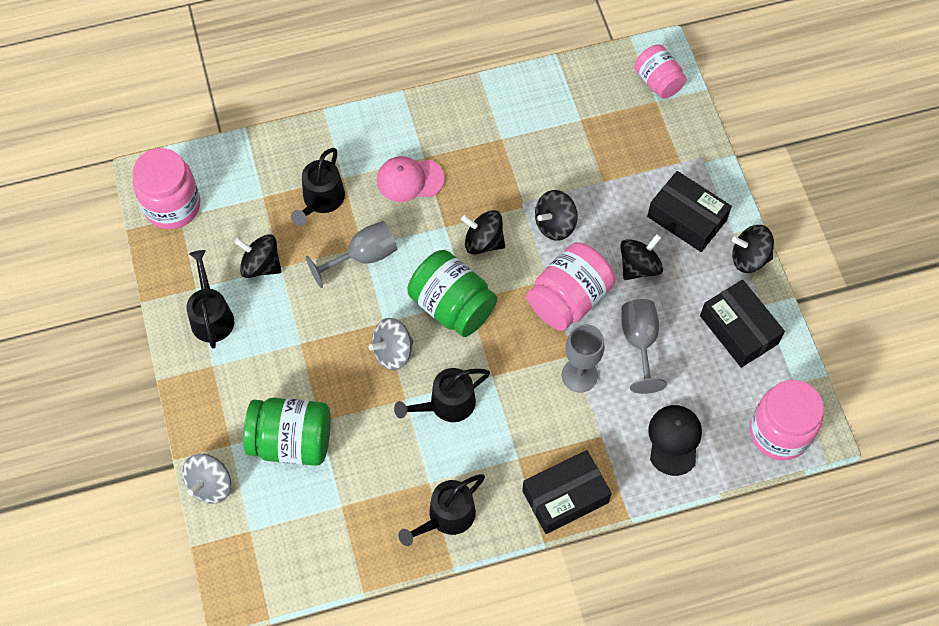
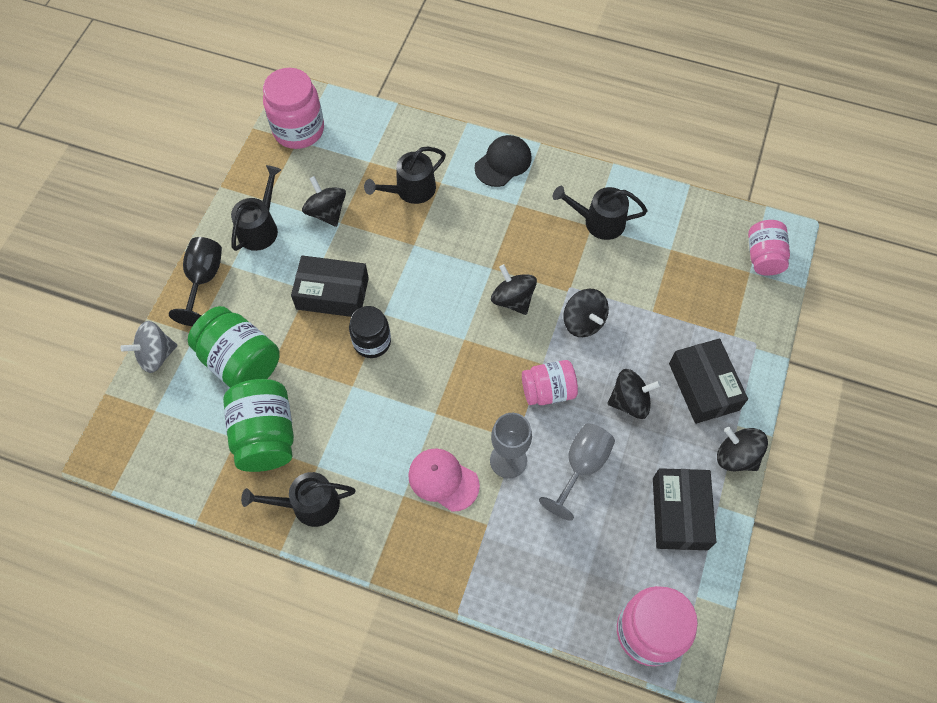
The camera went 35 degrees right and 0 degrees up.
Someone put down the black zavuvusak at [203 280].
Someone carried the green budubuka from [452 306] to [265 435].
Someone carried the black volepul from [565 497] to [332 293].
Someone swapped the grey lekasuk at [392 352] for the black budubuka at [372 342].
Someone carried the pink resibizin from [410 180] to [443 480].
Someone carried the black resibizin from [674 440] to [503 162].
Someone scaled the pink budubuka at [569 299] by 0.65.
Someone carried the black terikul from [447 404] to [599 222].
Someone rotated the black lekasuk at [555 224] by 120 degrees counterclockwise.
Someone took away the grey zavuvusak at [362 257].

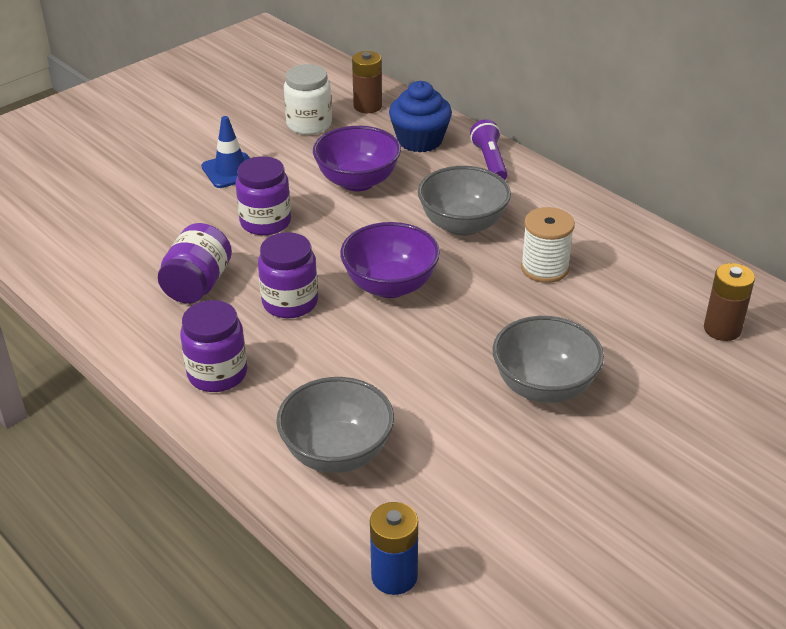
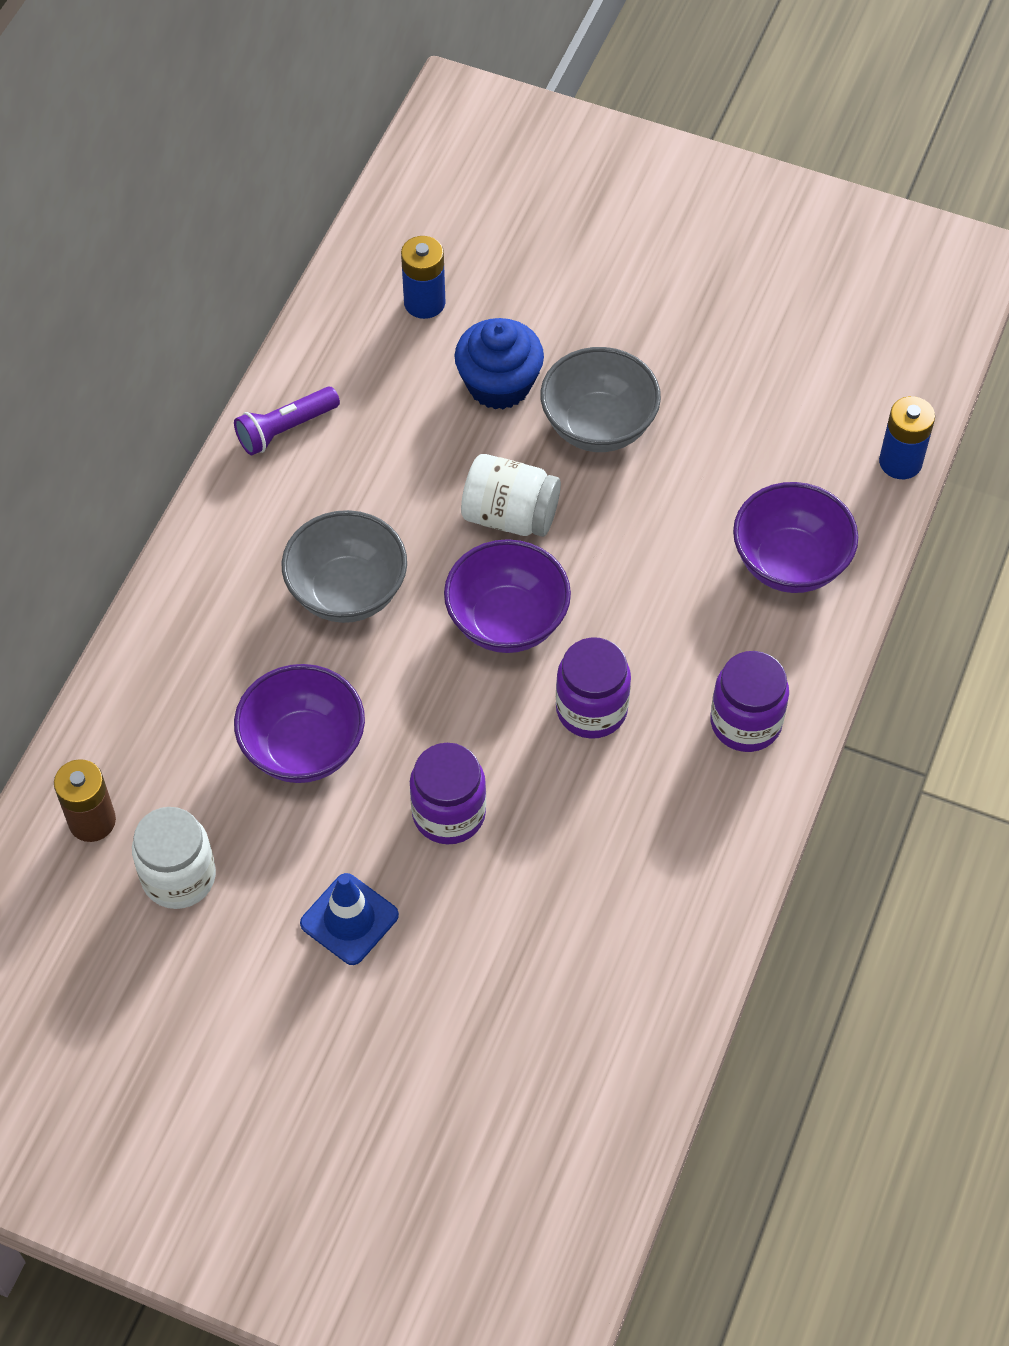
The camera went 115 degrees left and 20 degrees up.
Someone carried the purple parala from [490 161] to [285 429].
Someone repainted the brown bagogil at [722 329], which became the blue bagogil at [424 302].
Someone carried the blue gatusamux from [420 140] to [499 384].
Someone put down the white budubuka at [510 516].
Someone repainted the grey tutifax at [337 453], which became the purple tutifax at [789 563].
Someone took away the purple budubuka at [197 285].
Someone took away the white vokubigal at [544 268].

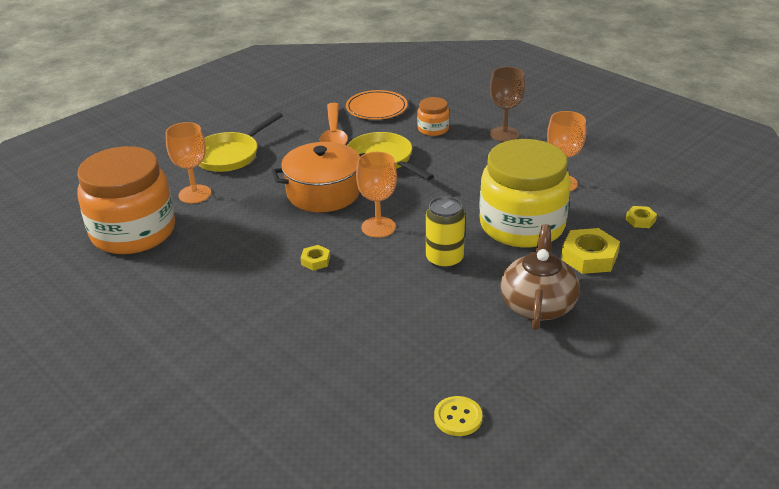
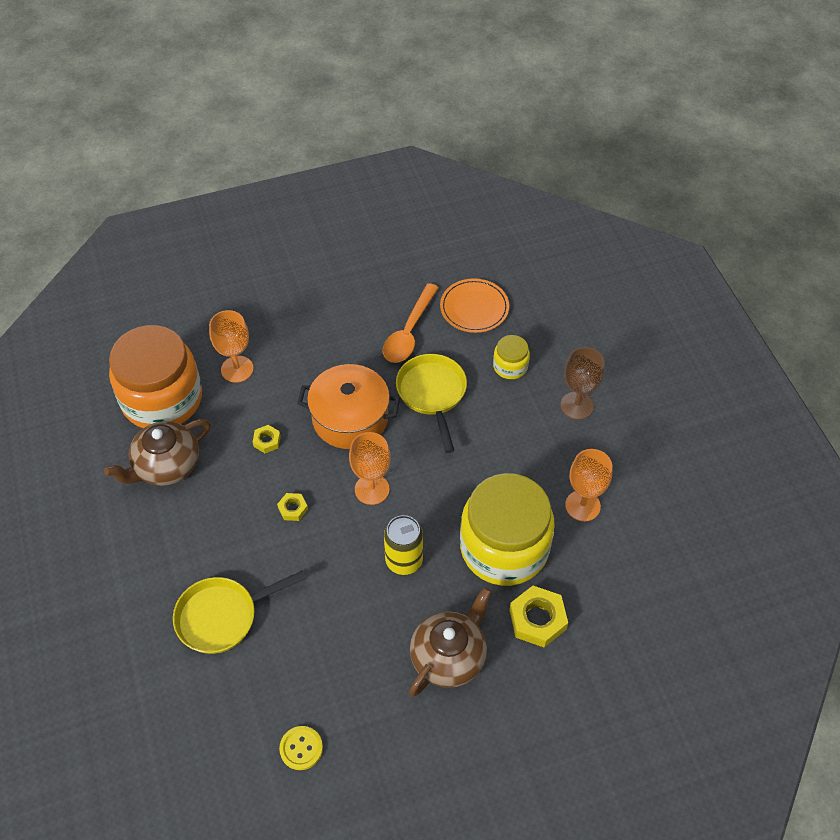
The camera went 25 degrees right and 20 degrees up.
Someone put down the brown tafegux at [166 466].
Someone carried the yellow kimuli from [230 155] to [222 616].
Someone carried the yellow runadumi from [640 220] to [267 441].
Someone repainted the orange budubuka at [433 129], which became the yellow budubuka at [510 366].

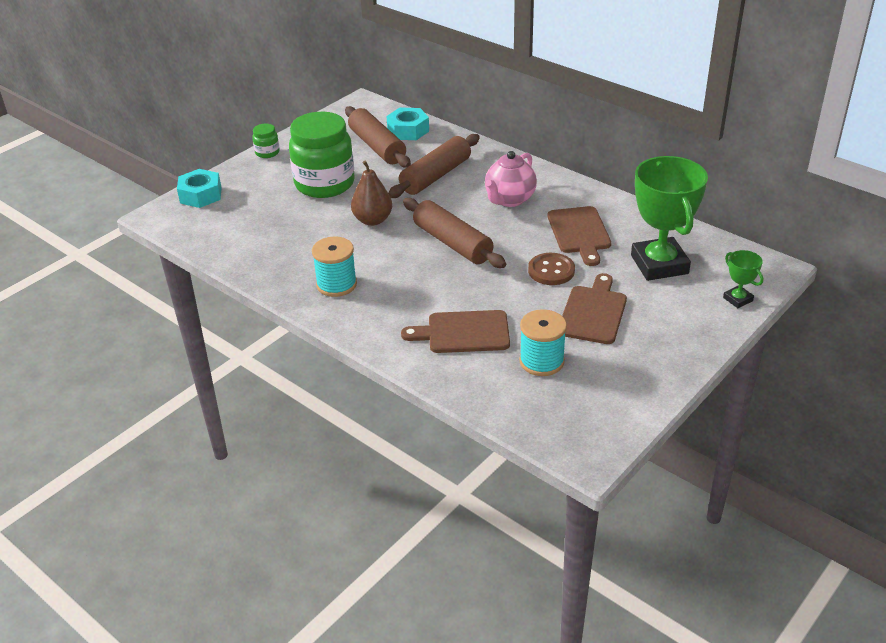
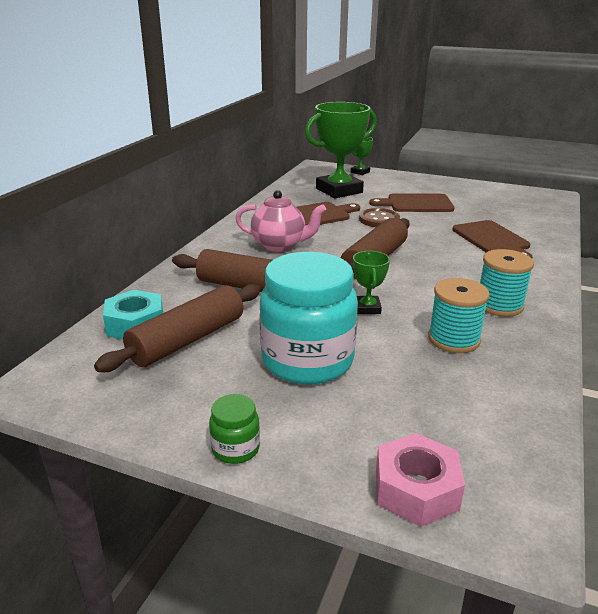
The camera went 110 degrees left and 10 degrees down.
Someone repainted the green budubuka at [324 184], which became the turquoise budubuka at [307 361].
Someone swapped the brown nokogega at [372 220] for the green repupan at [367 308].
Someone repainted the turquoise runadumi at [200 195], which became the pink runadumi at [416 489].
Someone carried the turquoise vokubigal from [541 361] to [453 339].

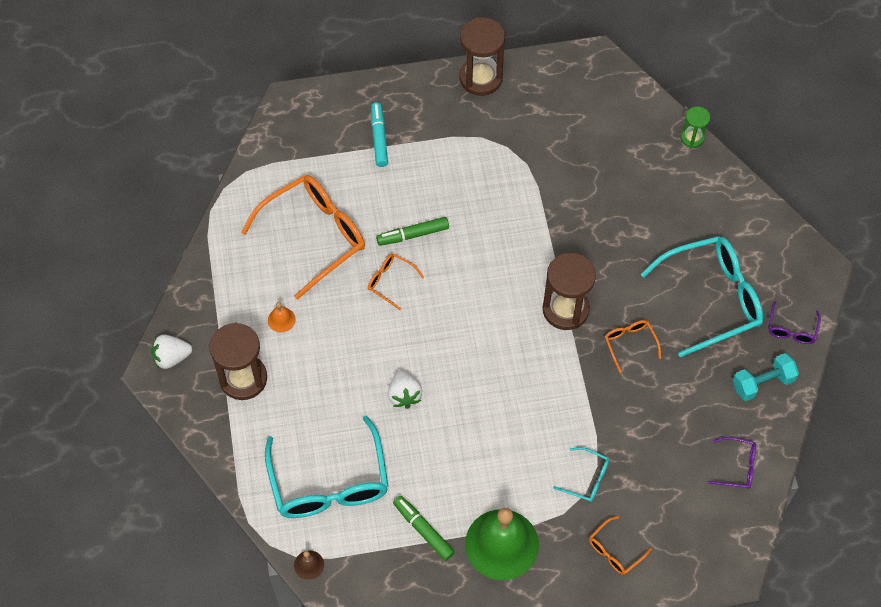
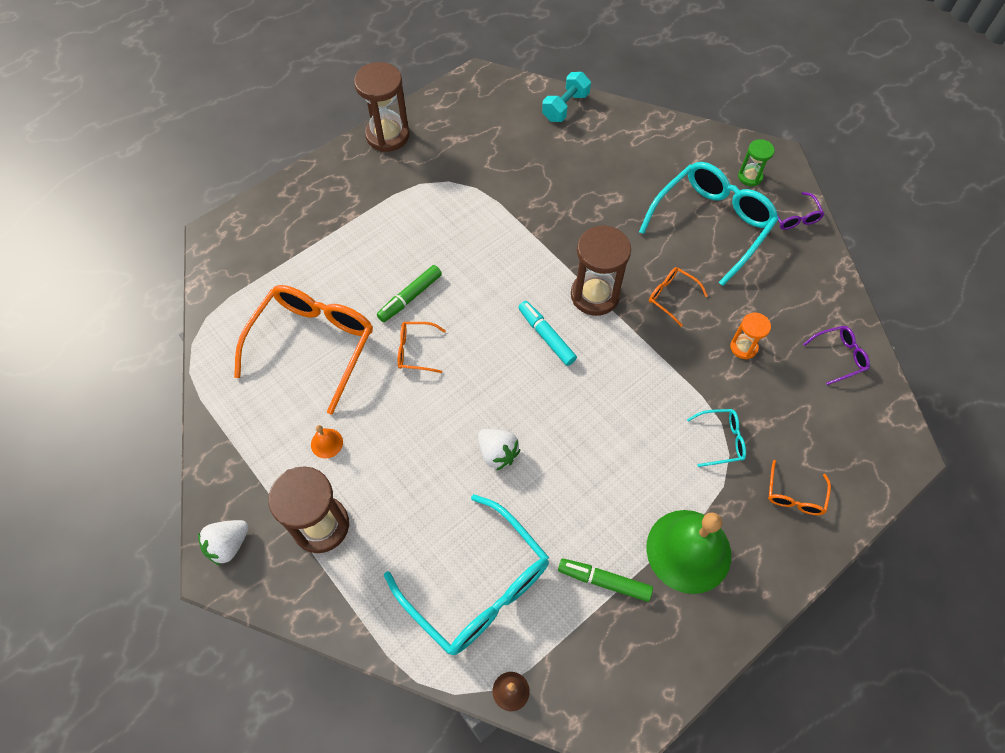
The camera went 30 degrees left and 0 degrees up.
Someone carried the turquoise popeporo from [379 138] to [546 336].
Someone carried the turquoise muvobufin from [762 383] to [565 107].
Someone put down the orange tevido at [743 347].
Someone carried the green tevido from [692 138] to [750 177].

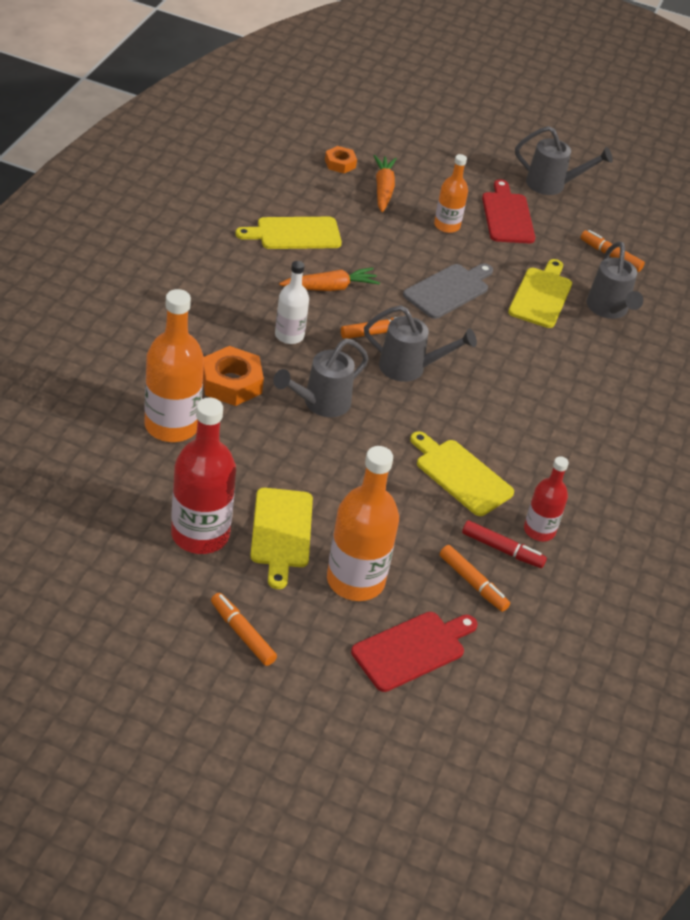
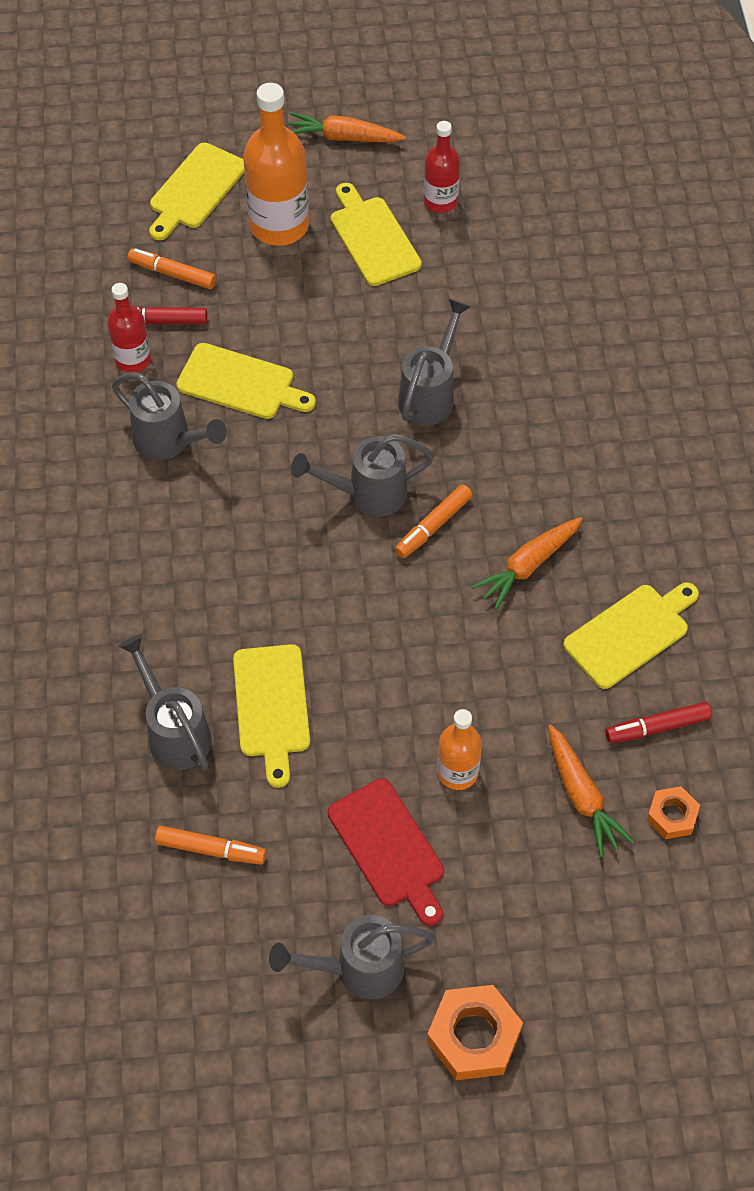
The camera went 160 degrees right and 15 degrees up.
Someone put down the grey terikul at [169 442].
Someone repainted the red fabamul at [412 649], which became the yellow fabamul at [196 189].
Someone swapped the orange popeporo at [242 634] for the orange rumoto at [343 137].
Someone scaled the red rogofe at [200 534] by 0.58.
Someone carried the orange runadumi from [231 383] to [474 1036].
Someone put down the red popeporo at [657 727].
Someone took away the orange rogofe at [171 425].
Someone took away the white rogofe at [289 335].
Someone took away the grey fabamul at [448 290].

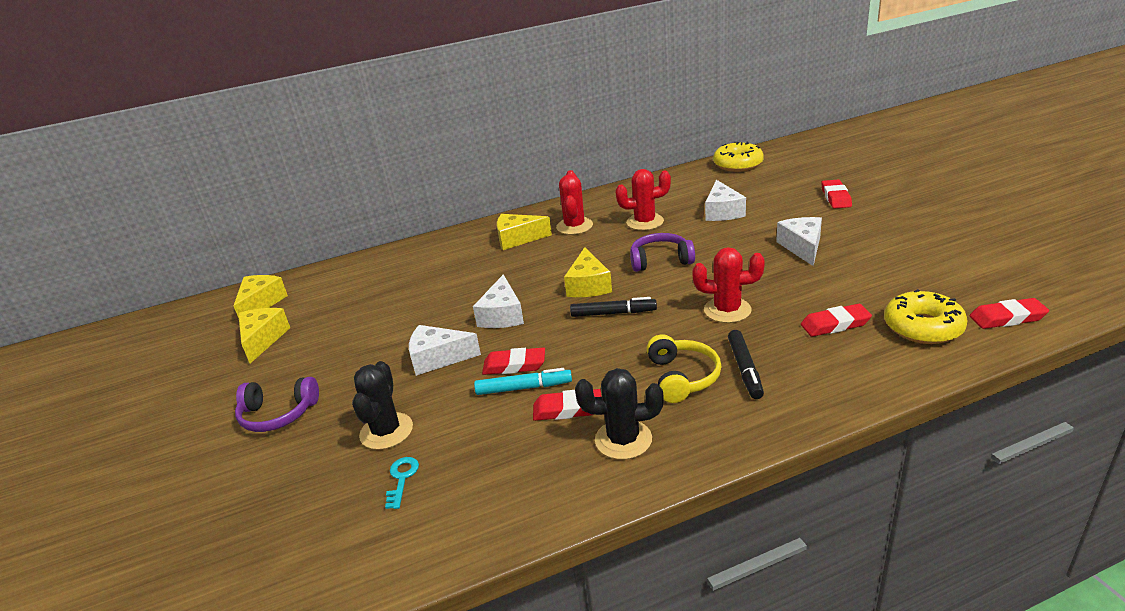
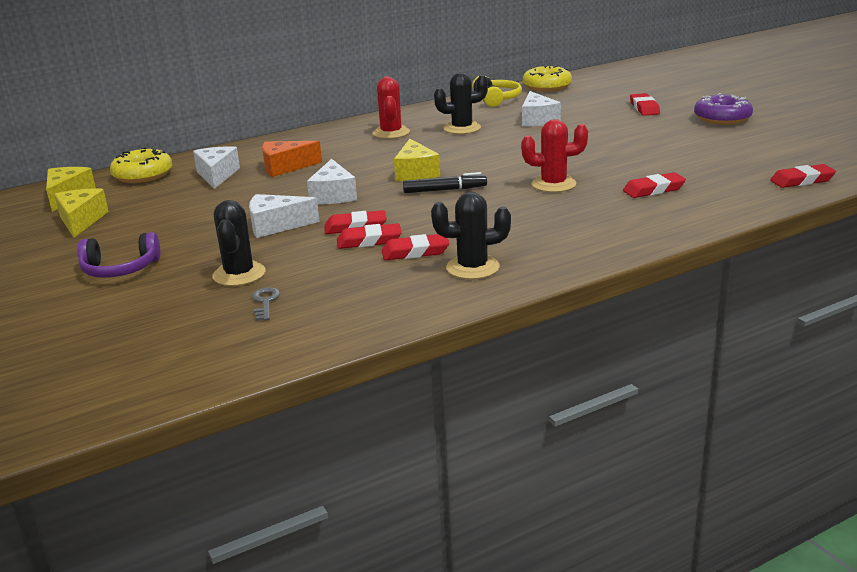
The camera went 10 degrees left and 5 degrees down.
Someone carried the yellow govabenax from [923 327] to [143 175].
Someone carried the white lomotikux from [802 247] to [217 175].
Someone repainted the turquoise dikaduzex at [402 478], which became the grey dikaduzex at [265 302].
Someone put down the orange lomotikux at [285 167].
Someone swapped the turquoise popeporo at [524 388] for the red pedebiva at [369 241].
Someone repainted the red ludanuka at [645 222], which became the black ludanuka at [462 128].
Someone carried the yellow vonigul from [682 377] to [496 99].
Someone put down the purple govabenax at [722 119].
Someone took away the yellow lomotikux at [518 239].
Someone took away the purple vonigul at [660 260].
Someone took away the black popeporo at [745 369].

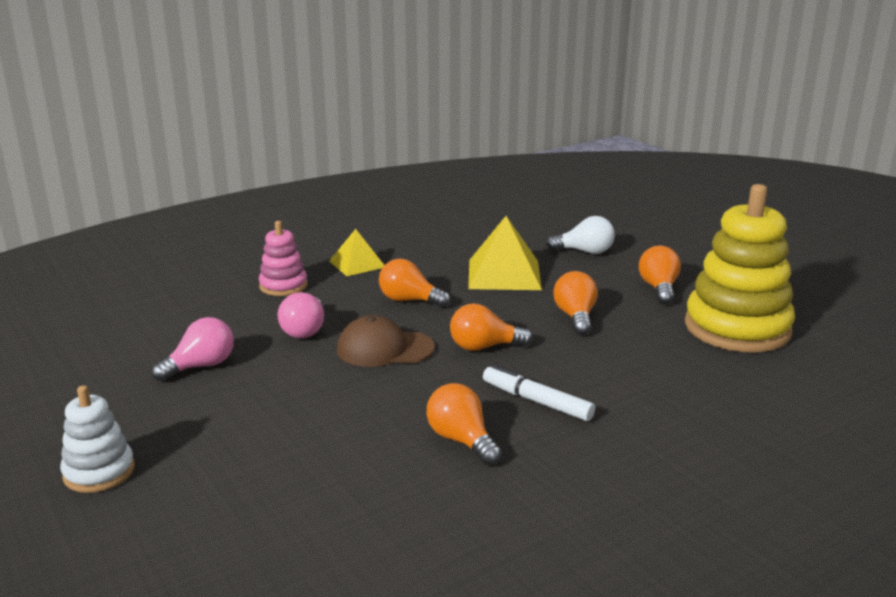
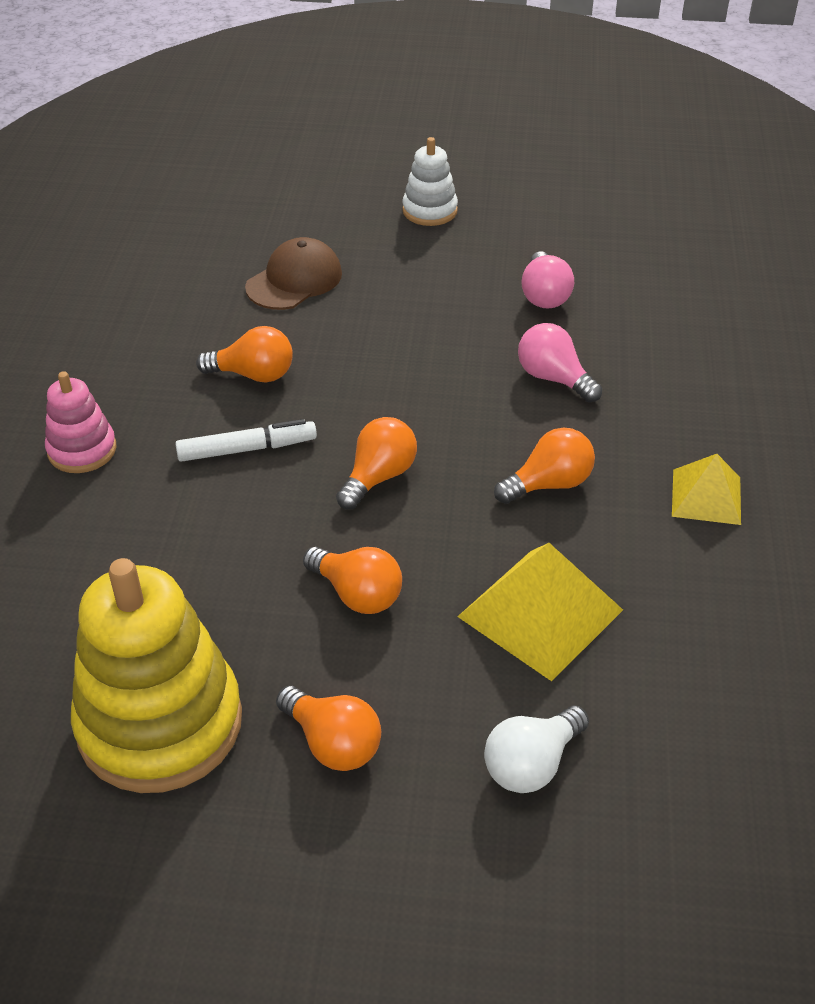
The camera went 130 degrees right and 20 degrees up.
Someone carried the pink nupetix from [283 286] to [82 450].
Someone carried the brown resibizin from [384 349] to [294 280].

